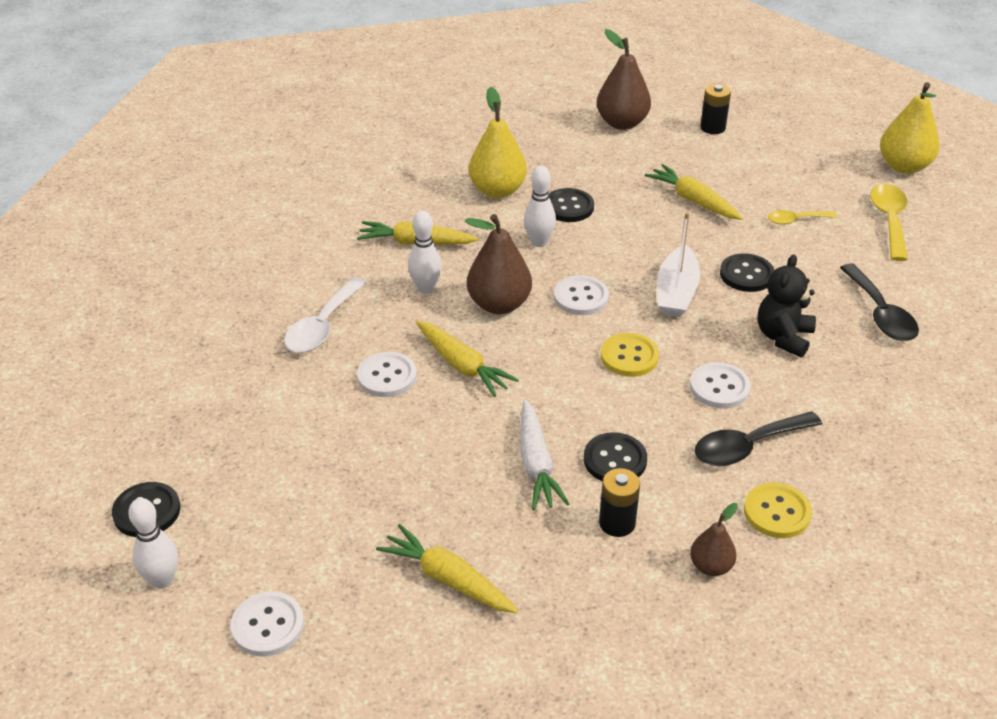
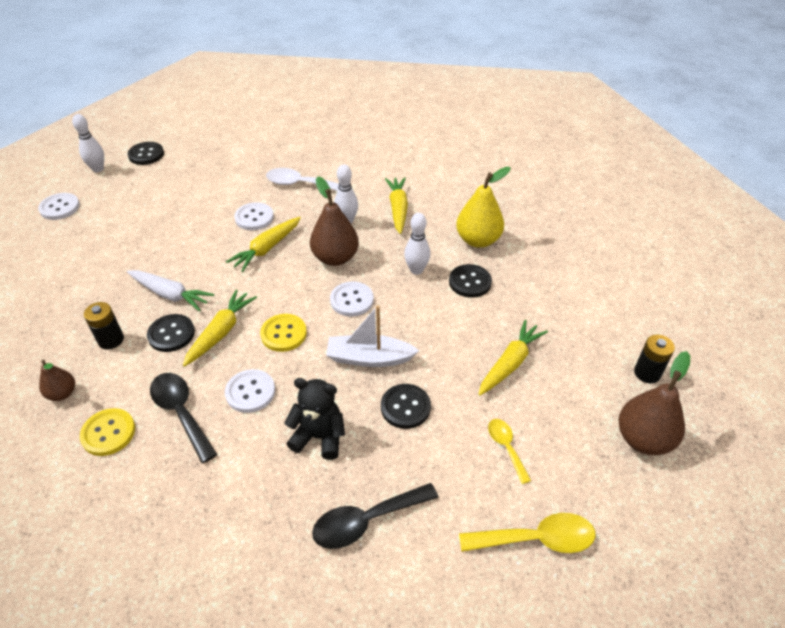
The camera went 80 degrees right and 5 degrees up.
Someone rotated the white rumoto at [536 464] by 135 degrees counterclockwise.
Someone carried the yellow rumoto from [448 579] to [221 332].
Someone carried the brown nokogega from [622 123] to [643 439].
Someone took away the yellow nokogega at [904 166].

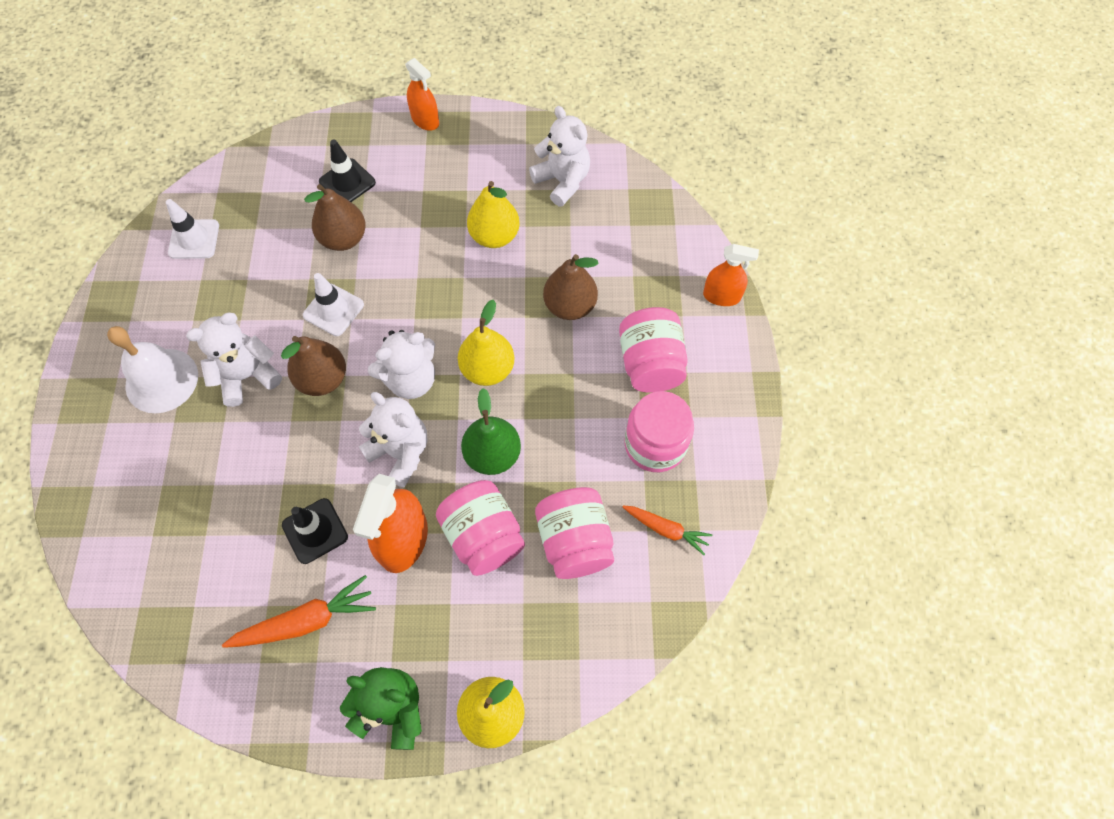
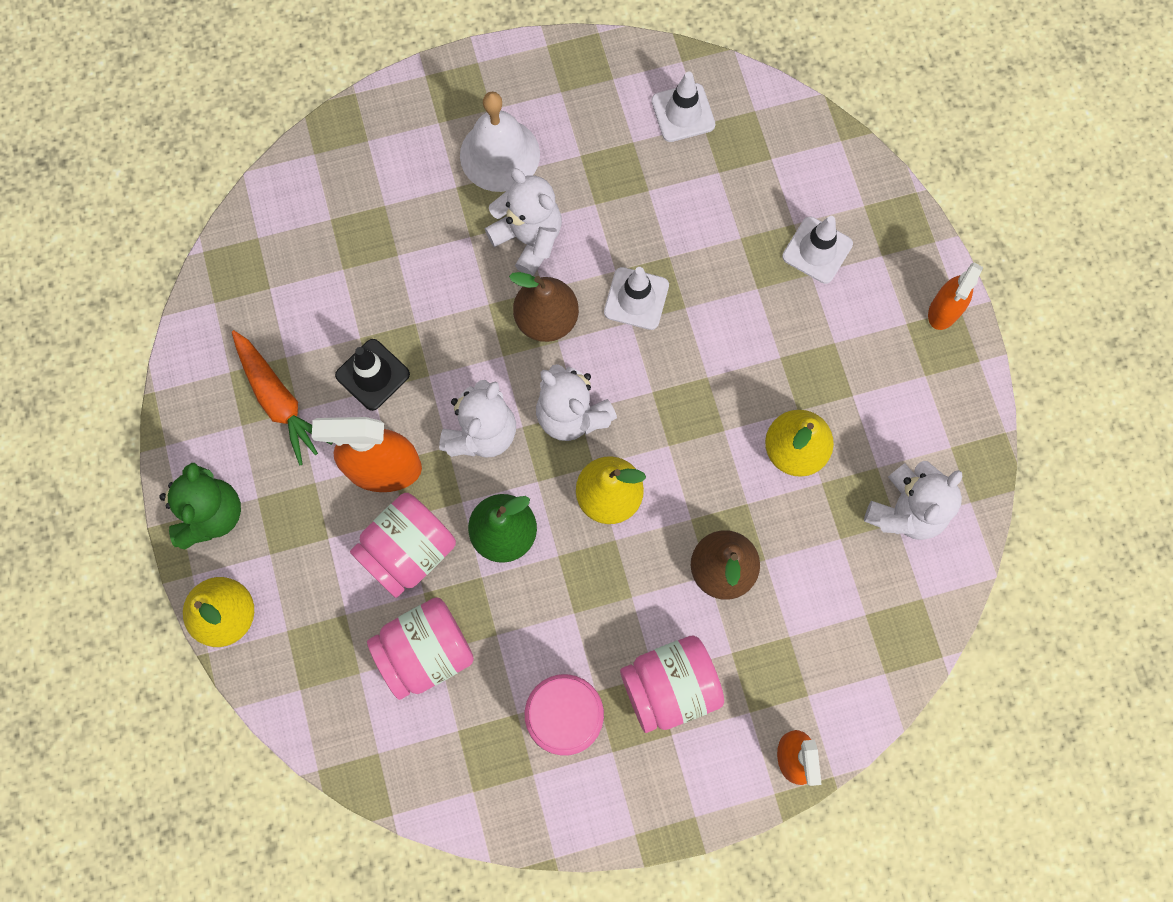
The camera went 75 degrees right and 10 degrees up.
Someone repainted the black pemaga at [347 182], which became the white pemaga at [817 250].
Someone took away the brown nokogega at [344 239].
Someone took away the orange rumoto at [666 529].

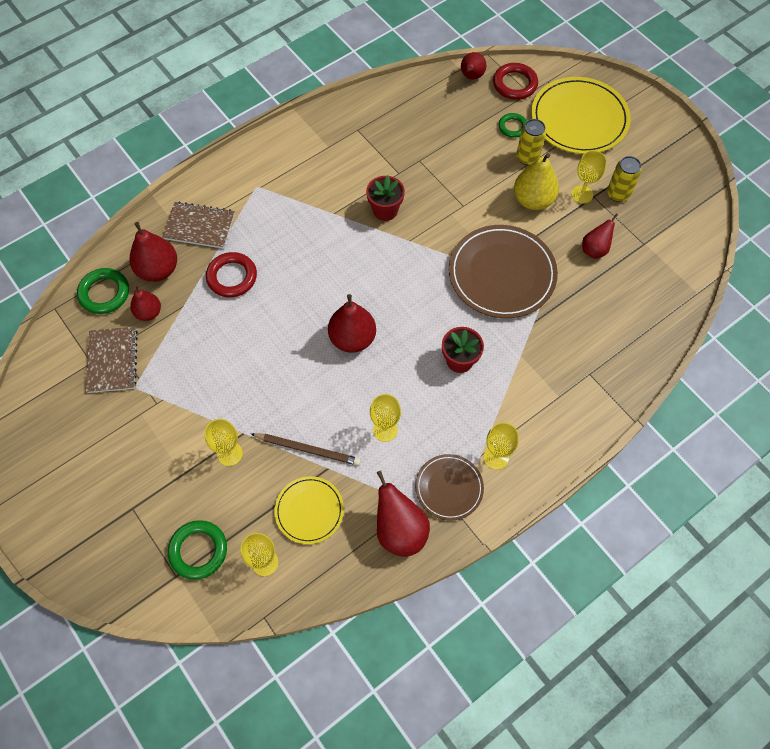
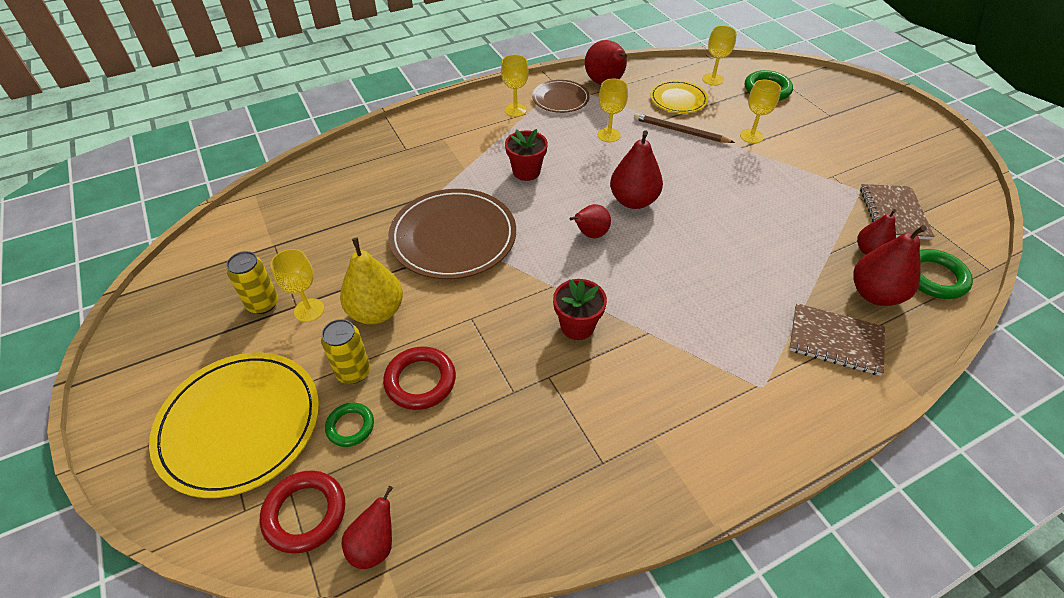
The camera went 170 degrees left and 15 degrees down.
Someone carried the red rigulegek from [232 277] to [420 381].
Someone carried the red nokogega from [594 250] to [590 234].

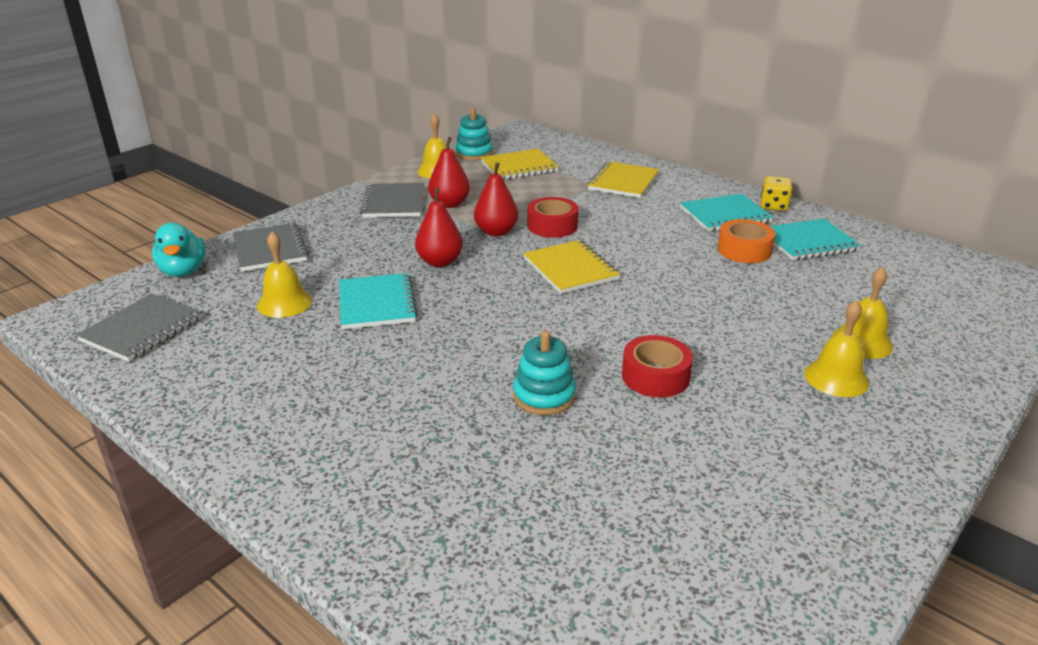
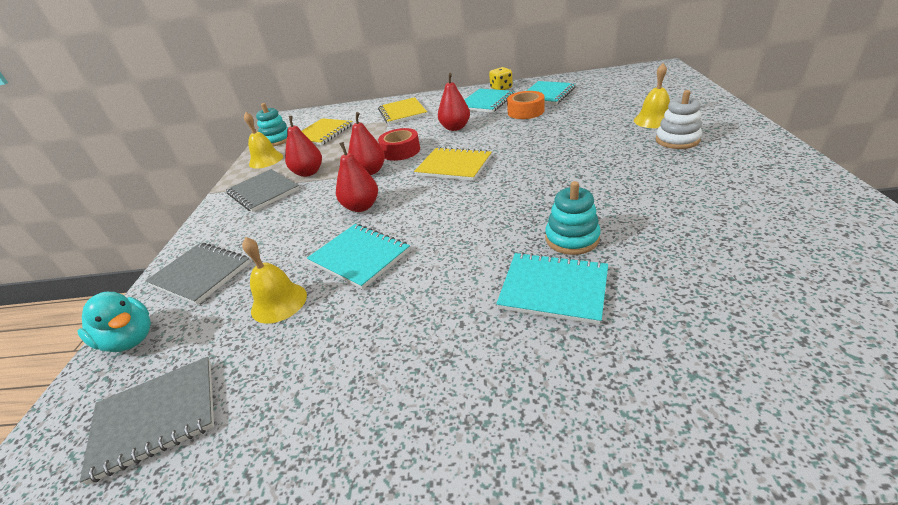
The camera went 35 degrees left and 5 degrees up.
Someone rotated the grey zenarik at [142 330] by 75 degrees clockwise.
Someone put down the red nokogega at [455 128].
Someone put down the turquoise zenarik at [553 289].
Someone swapped the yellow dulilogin at [836 378] for the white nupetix at [677 140].
Someone took away the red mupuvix at [655 376].

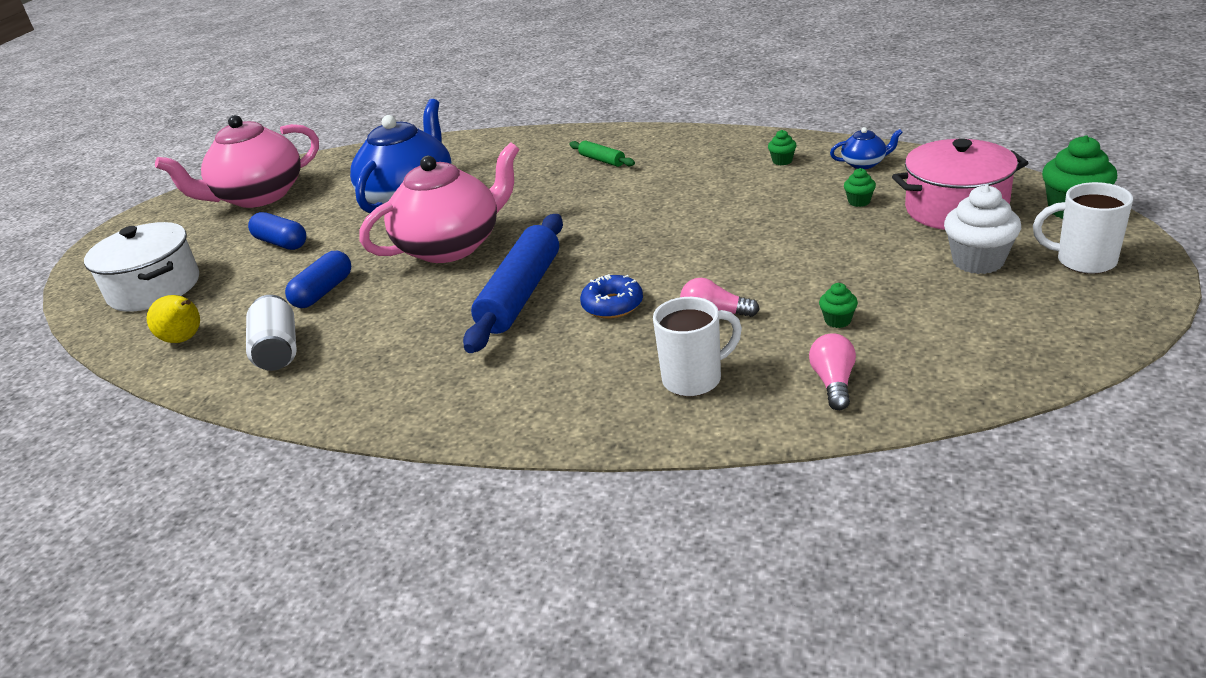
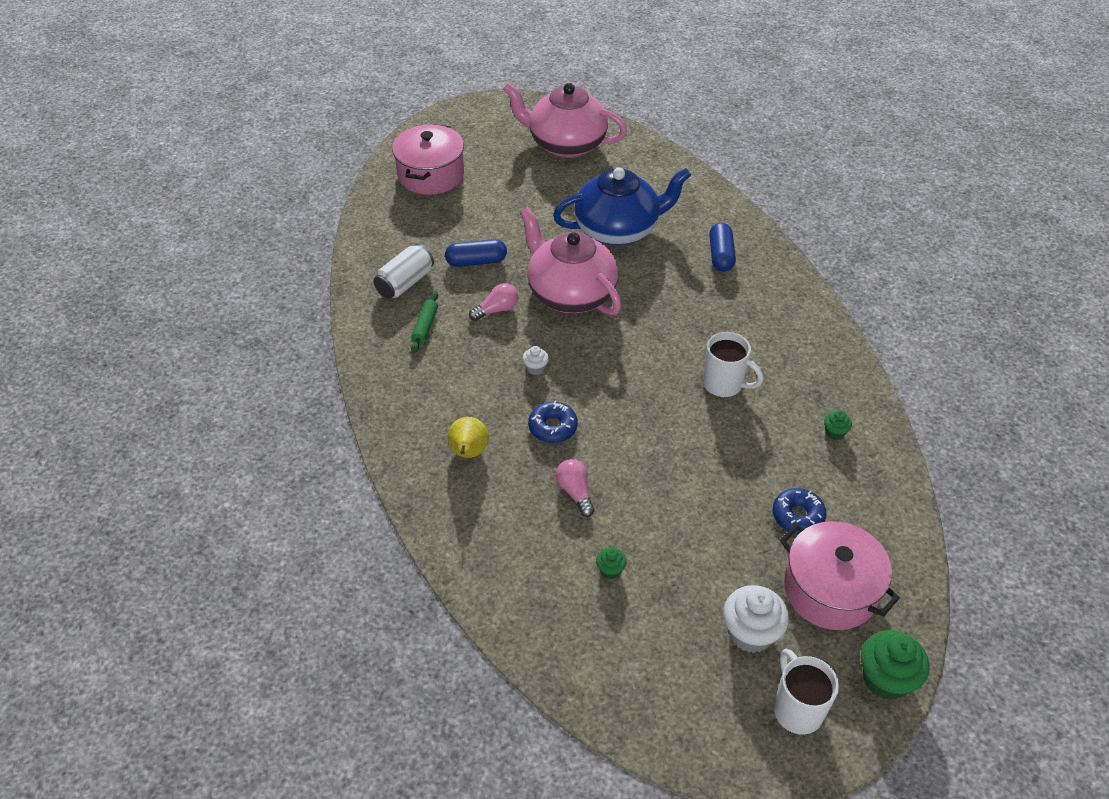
The camera went 50 degrees right and 15 degrees up.
Someone repainted the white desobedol at [154 288], which became the pink desobedol at [431 175].
Someone carried the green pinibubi from [602 160] to [425 326].
Someone carried the yellow nokogega from [185 339] to [468 453].
Someone carried the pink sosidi from [833 383] to [497 310].
Someone rotated the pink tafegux at [451 246] by 150 degrees counterclockwise.
Someone swapped the blue pinibubi at [521 294] for the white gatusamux at [535 368].
Someone carried the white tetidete from [694 379] to [724 384].
Someone carried the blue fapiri from [281 243] to [720 255].
Someone swapped the green gatusamux at [859 202] for the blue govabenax at [797 516].
Someone took away the blue tafegux at [864 163].

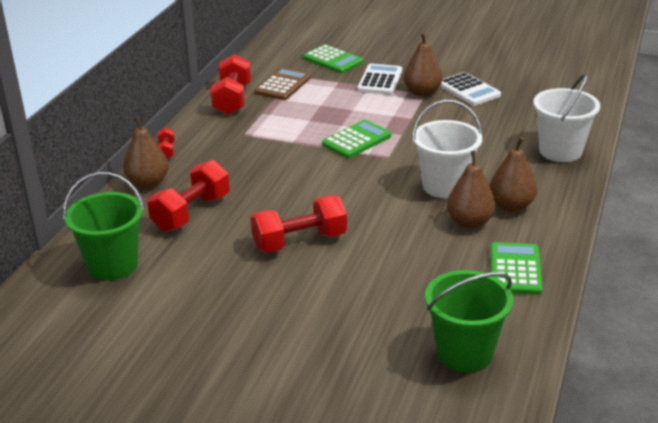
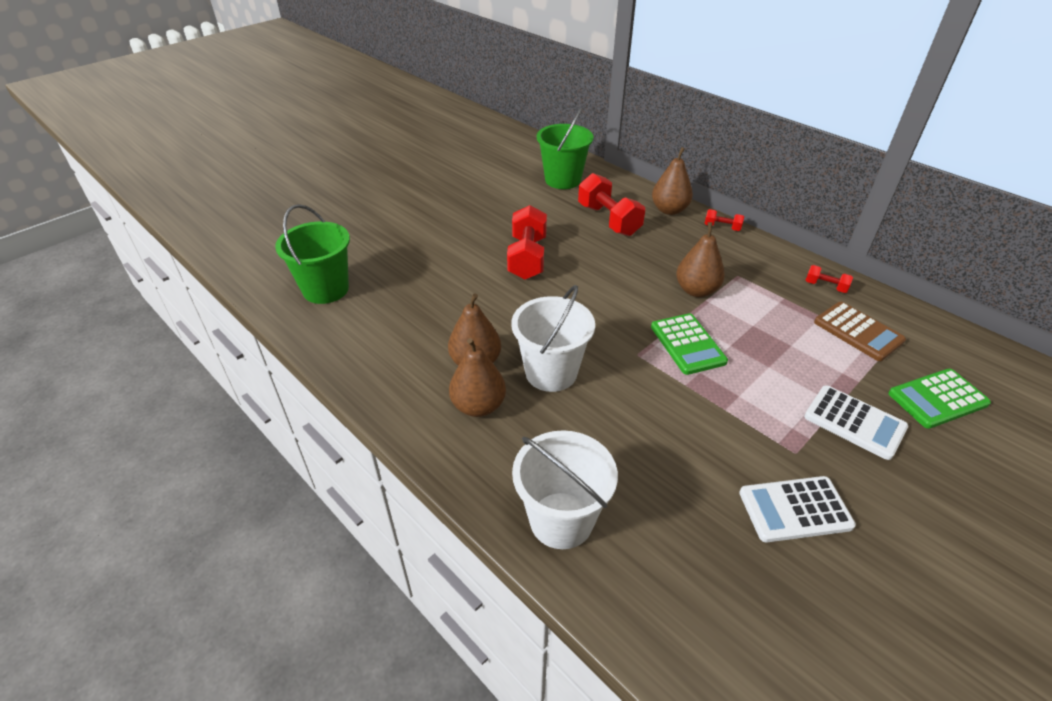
The camera went 115 degrees right and 10 degrees up.
Someone carried the brown nokogega from [422 92] to [696 290].
Someone scaled the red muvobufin at [233 100] by 0.48.
Someone took away the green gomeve at [515 269].

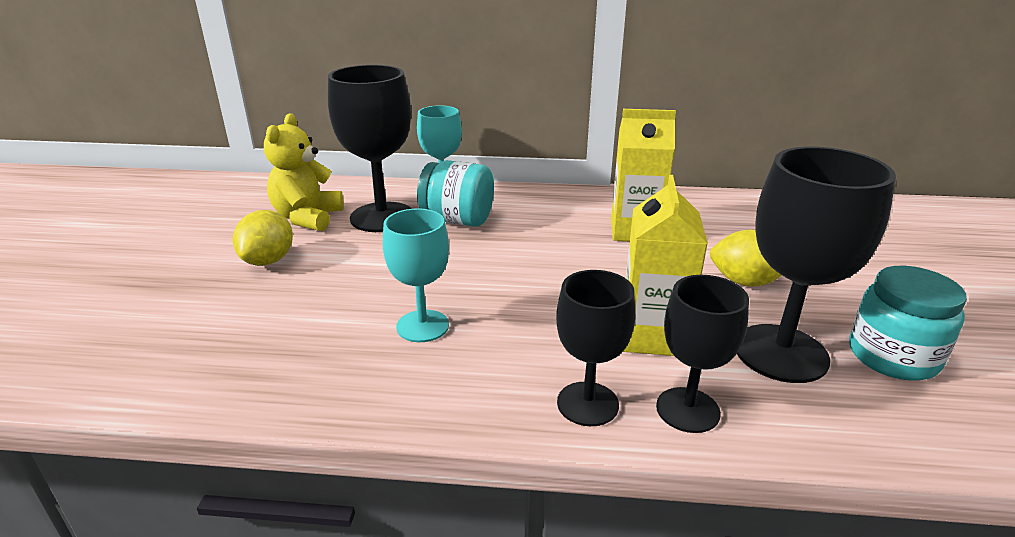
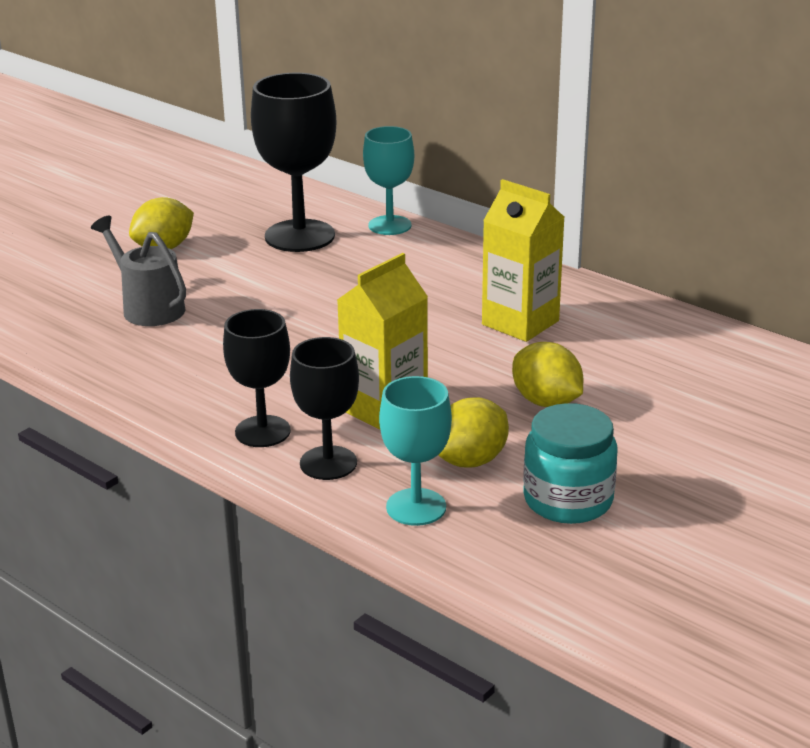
The camera went 35 degrees right and 0 degrees up.
Someone put down the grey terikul at [148 307].
Someone carried the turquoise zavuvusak from [422 326] to [416 507].
Someone swapped the black zavuvusak at [780 353] for the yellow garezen at [471 460].
Someone took away the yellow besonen at [307 218].
Someone took away the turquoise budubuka at [457 220].

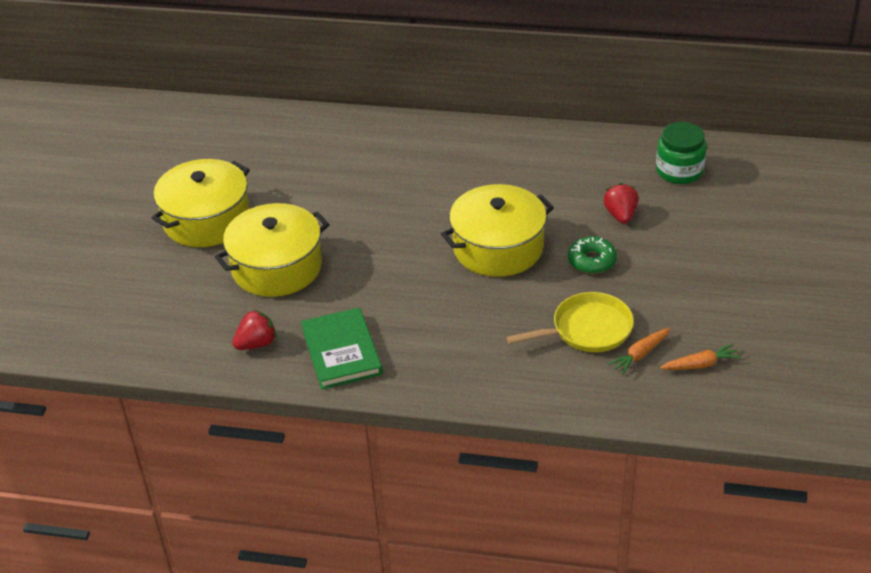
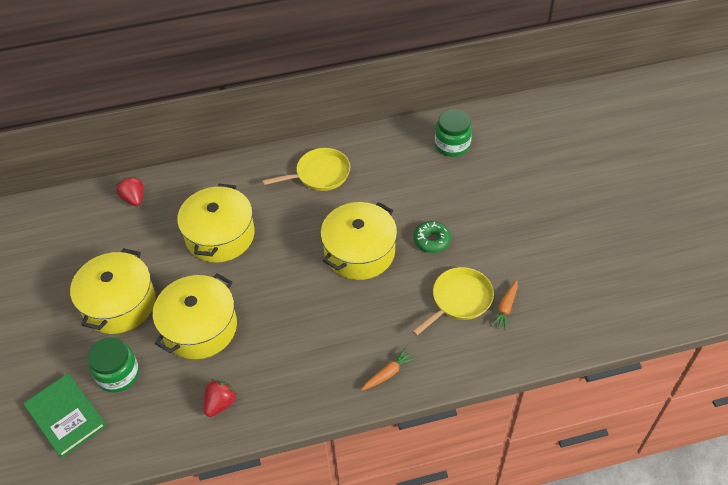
The camera went 25 degrees left and 10 degrees up.
Someone carried the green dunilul from [342 351] to [66 416].
Someone put down the green budubuka at [118 374].
Someone carried the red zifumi from [620 215] to [134 198].
Someone put down the yellow desobedol at [220 235].
Someone put down the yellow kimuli at [319 174].
Someone carried the orange rumoto from [700 364] to [388 373].

